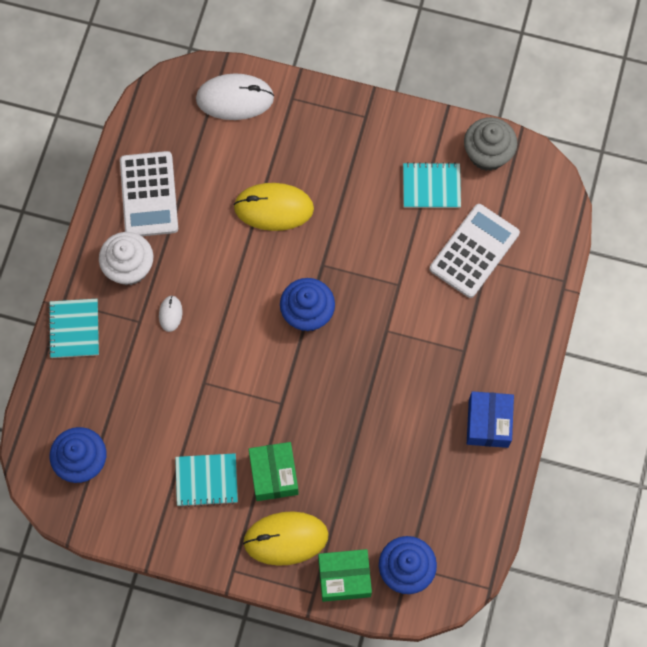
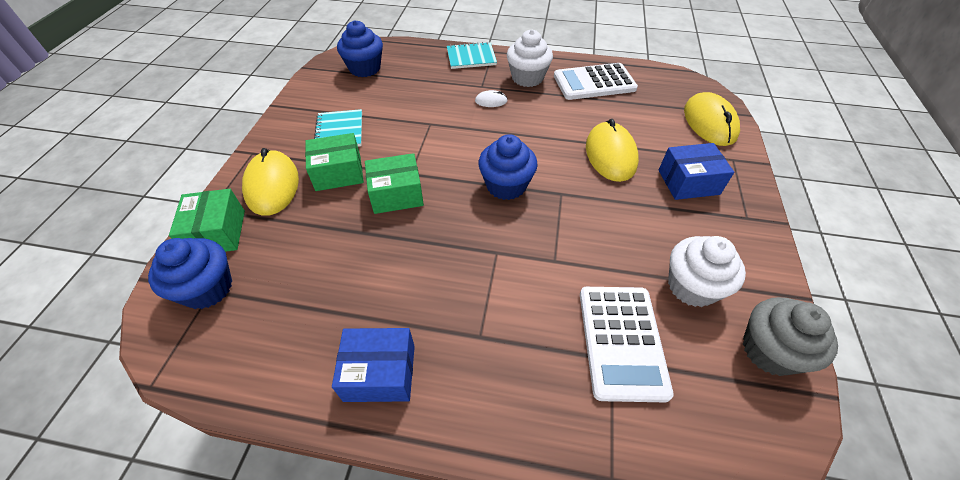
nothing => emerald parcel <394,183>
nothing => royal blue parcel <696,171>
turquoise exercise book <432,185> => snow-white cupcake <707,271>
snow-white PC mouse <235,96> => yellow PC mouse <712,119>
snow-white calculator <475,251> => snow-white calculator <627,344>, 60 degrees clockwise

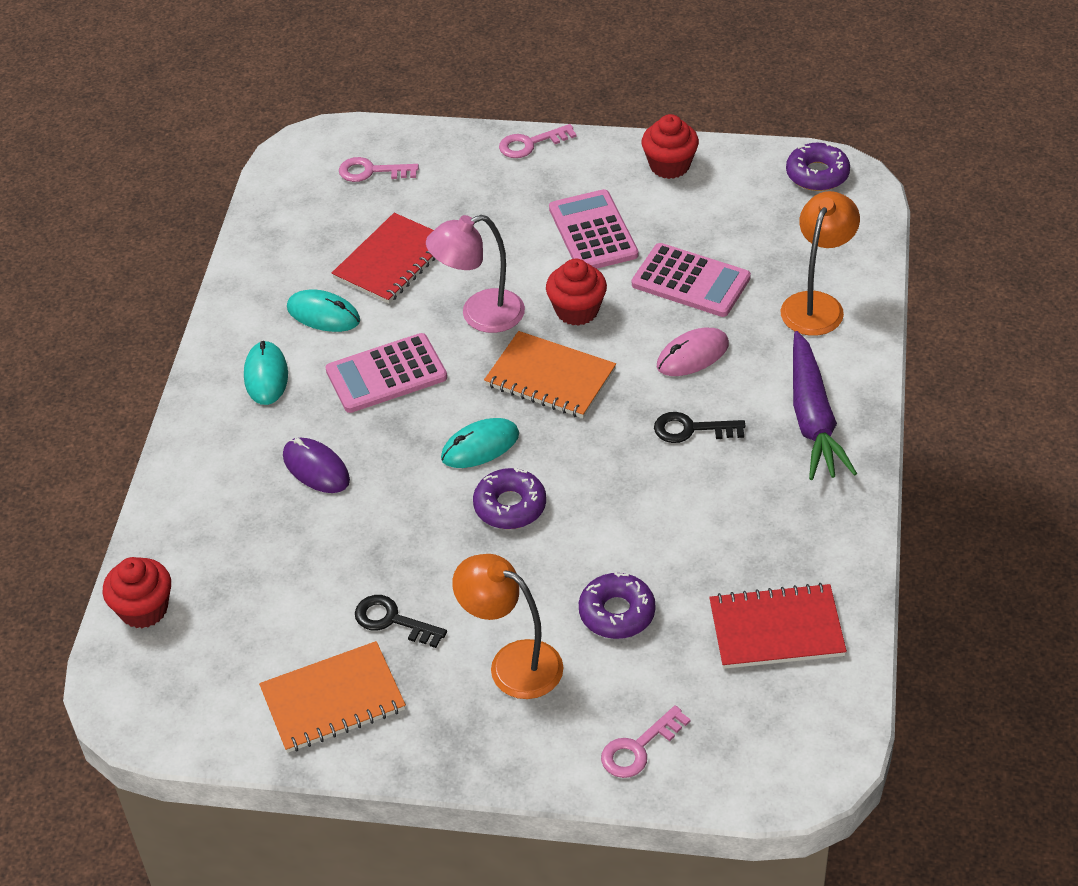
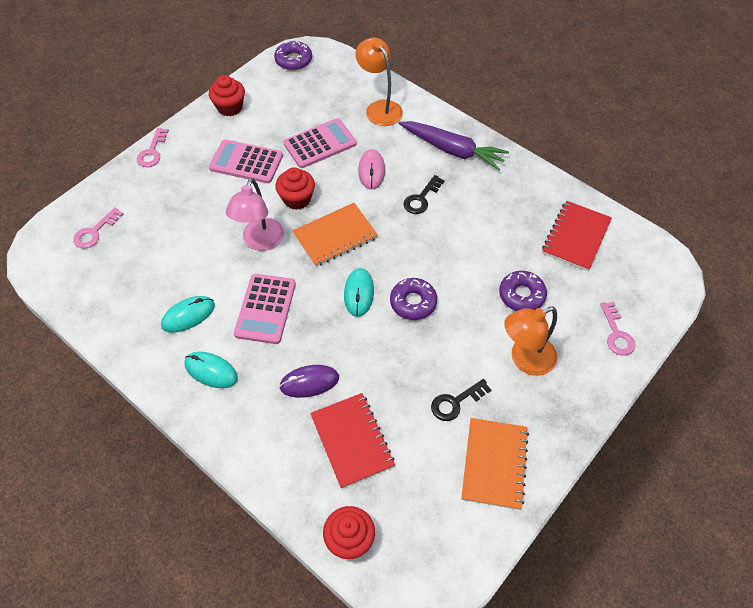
crimson exercise book <384,258> => crimson exercise book <352,441>, move

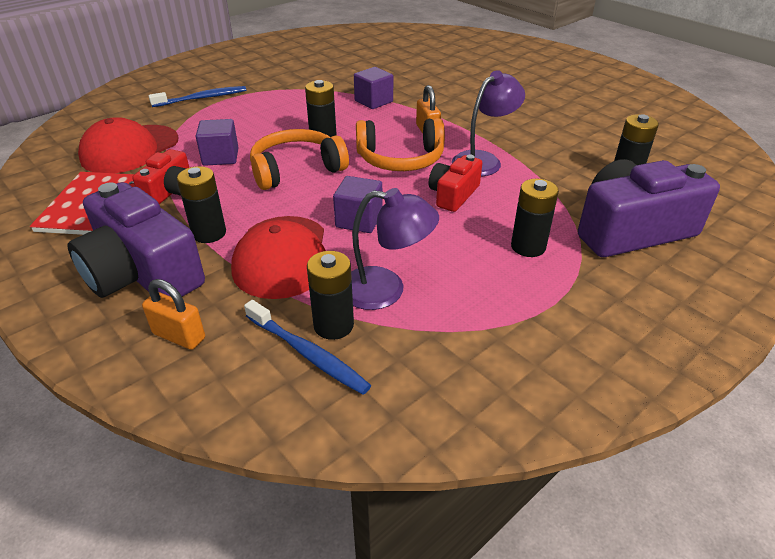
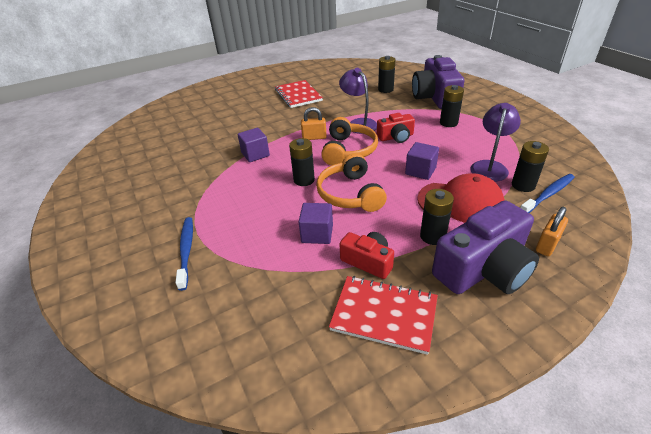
crimson peaked cap <128,145> => nothing
nothing => crimson exercise book <299,94>
crimson compact camera <455,183> => crimson compact camera <396,128>, 60 degrees counterclockwise

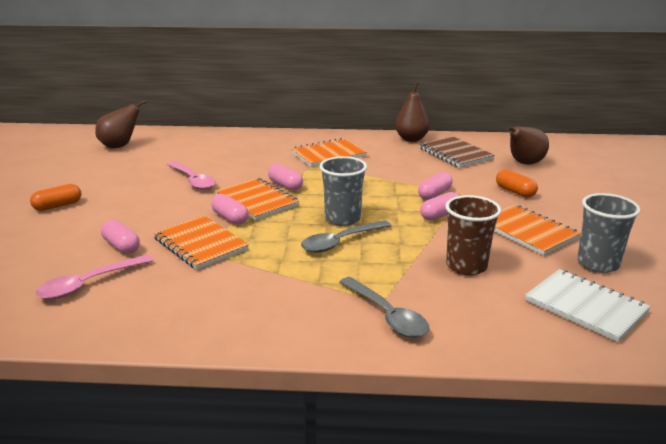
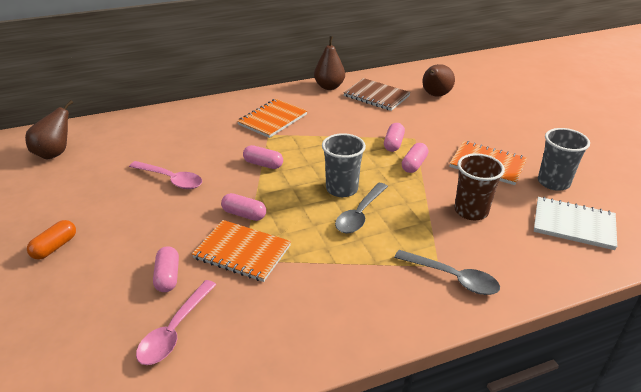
bright orange exercise book <257,199> => nothing
bright orange pill shape <517,183> => nothing
rosy pill shape <120,237> => rosy pill shape <166,269>, 60 degrees clockwise

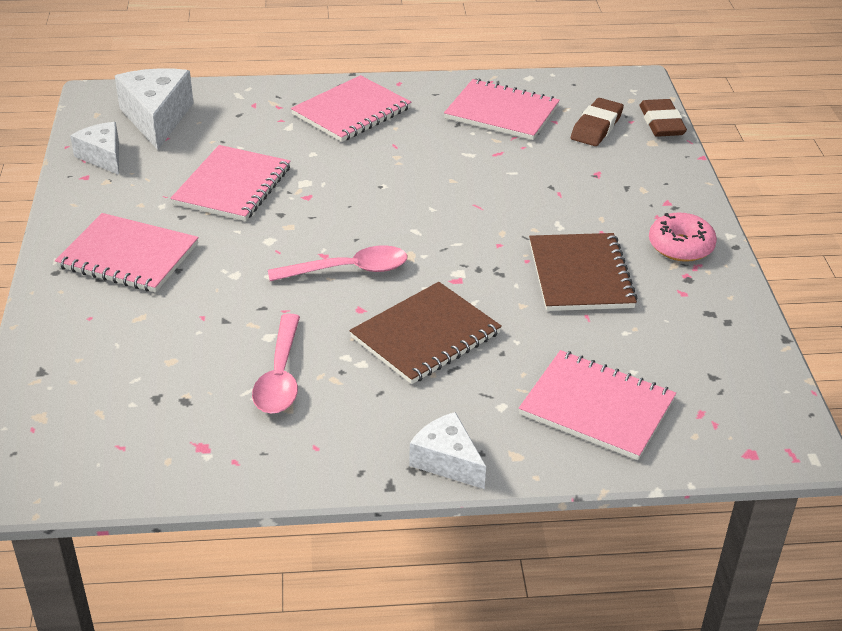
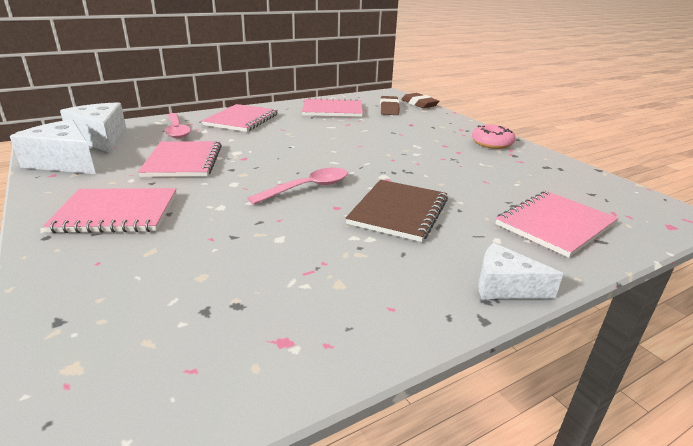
brown exercise book <583,272> => nothing
rosy spoon <276,364> => rosy spoon <177,126>, move
rosy exercise book <597,405> => rosy exercise book <556,224>, 45 degrees counterclockwise
snow-white cheese wedge <94,148> => snow-white cheese wedge <53,146>, x1.61

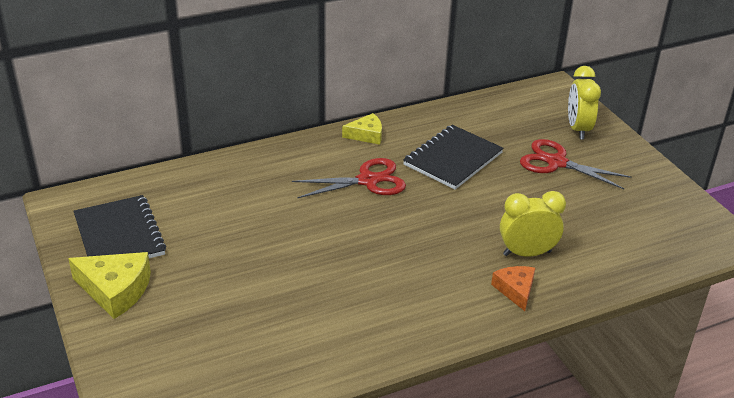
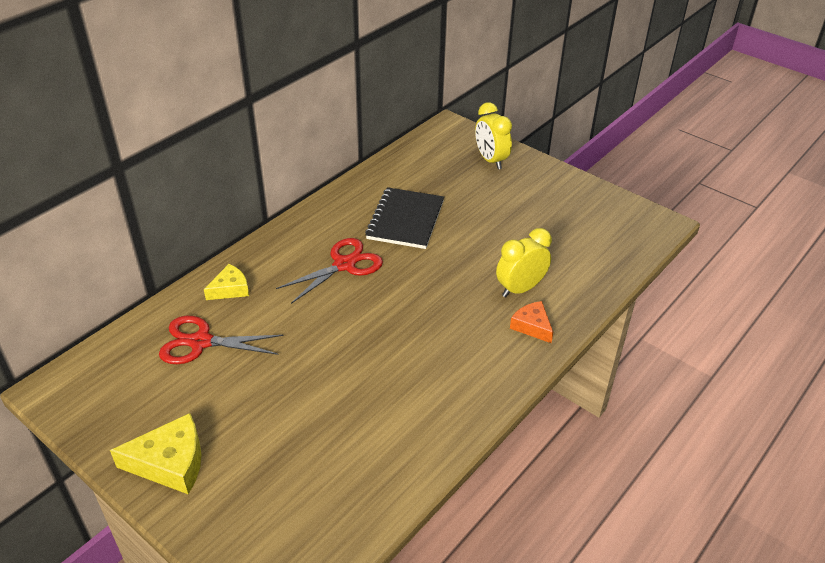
black exercise book <119,226> => nothing
yellow cheese wedge <362,129> => yellow cheese wedge <226,282>, move
crimson shears <575,164> => crimson shears <221,340>, move

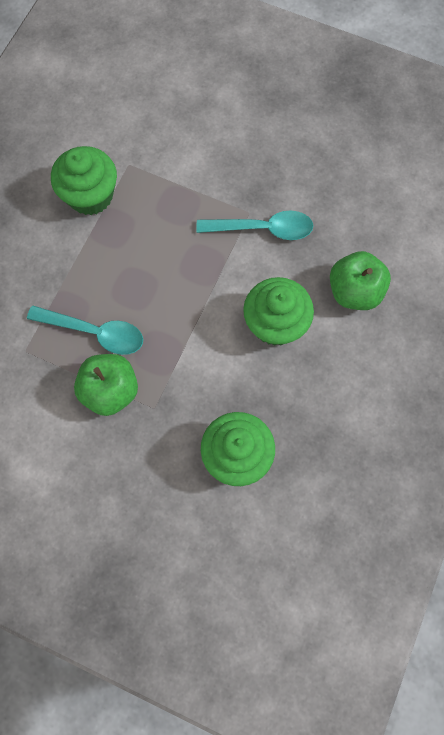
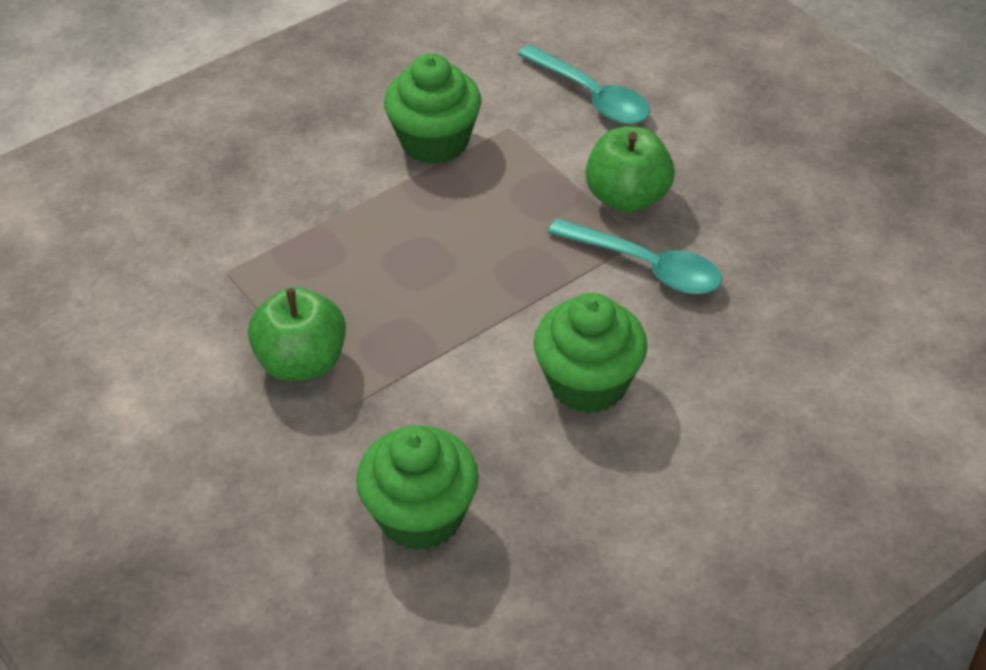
turquoise spoon <85,330> => turquoise spoon <584,85>, move
emerald apple fruit <360,280> => emerald apple fruit <630,170>, move

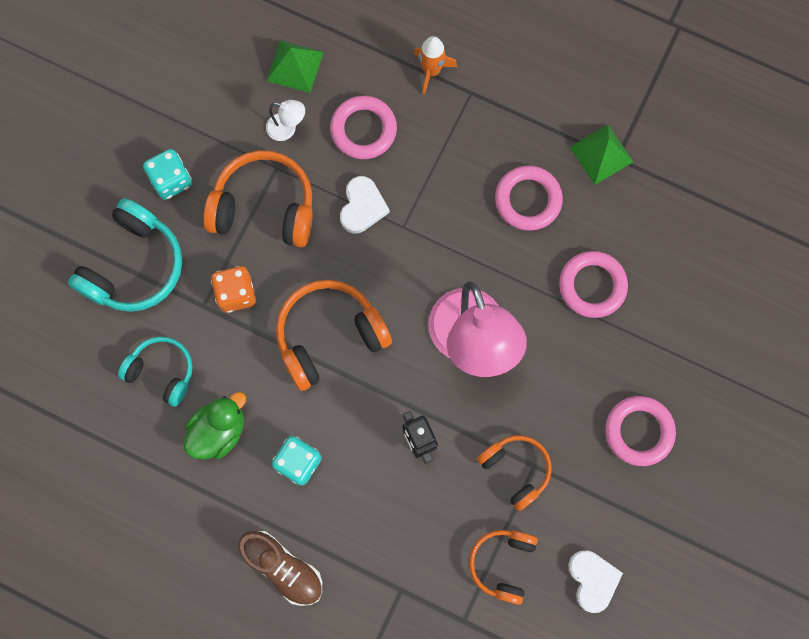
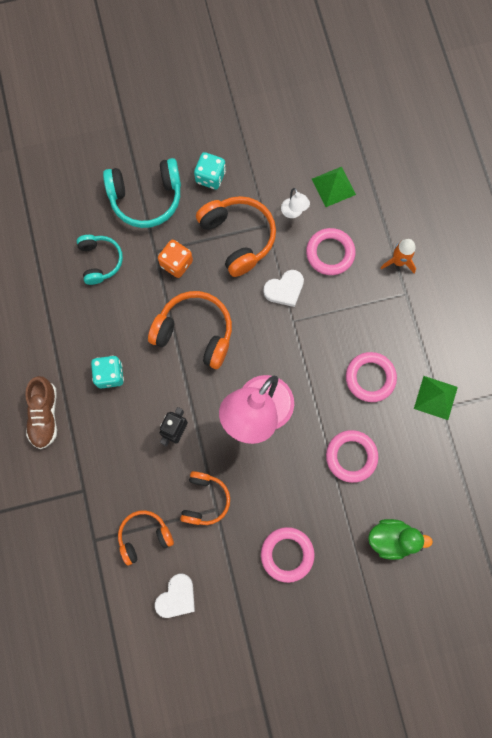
emerald rubber duck <215,425> => emerald rubber duck <400,539>, move

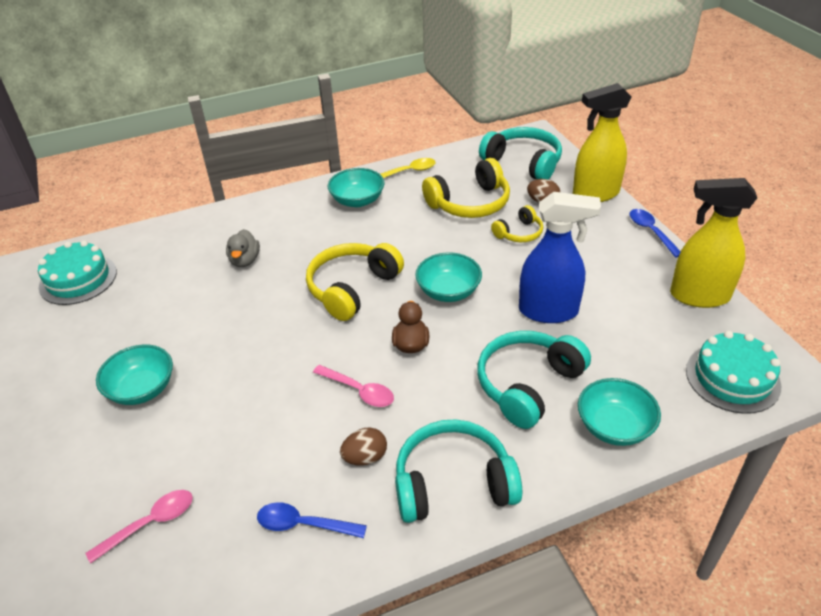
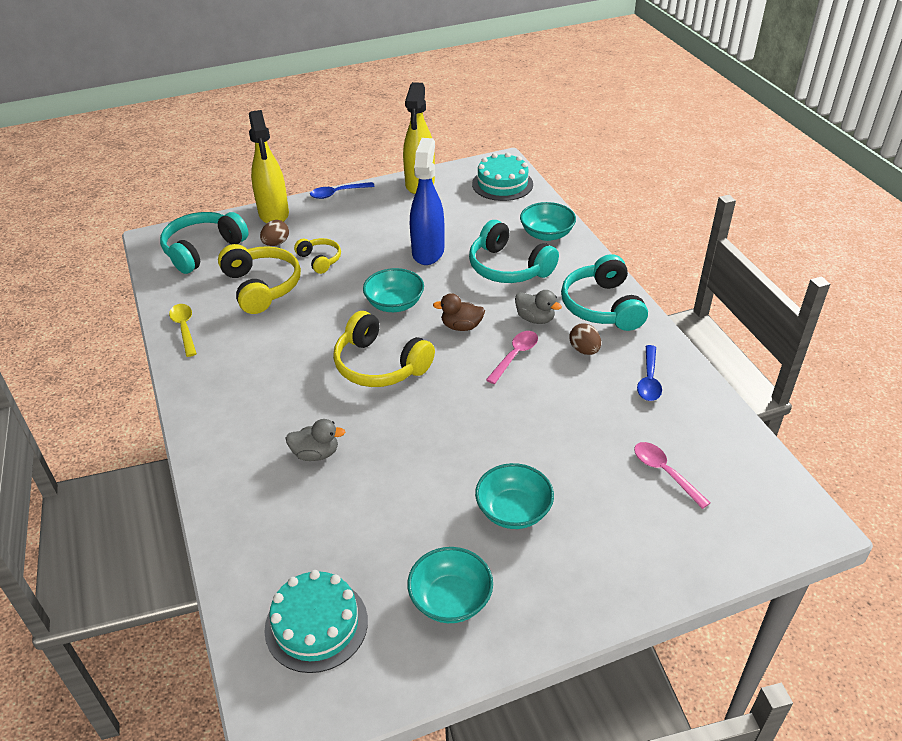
nothing => gray rubber duck <538,307>
turquoise bowl <356,187> => turquoise bowl <450,585>, move

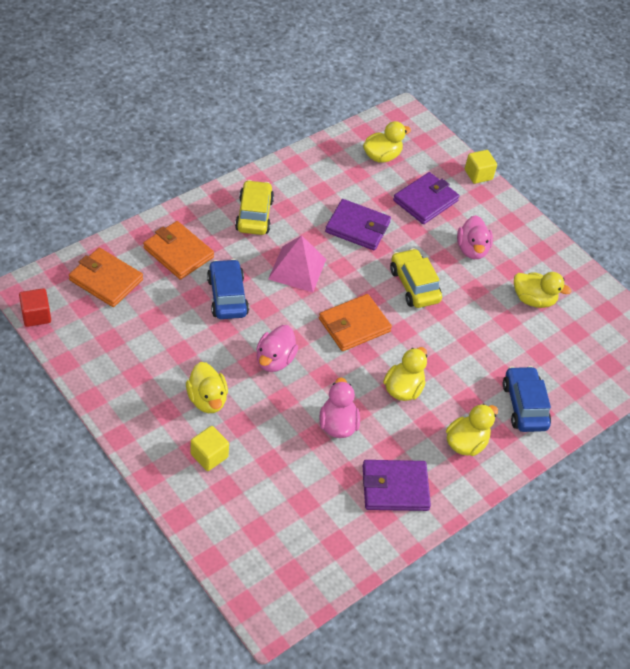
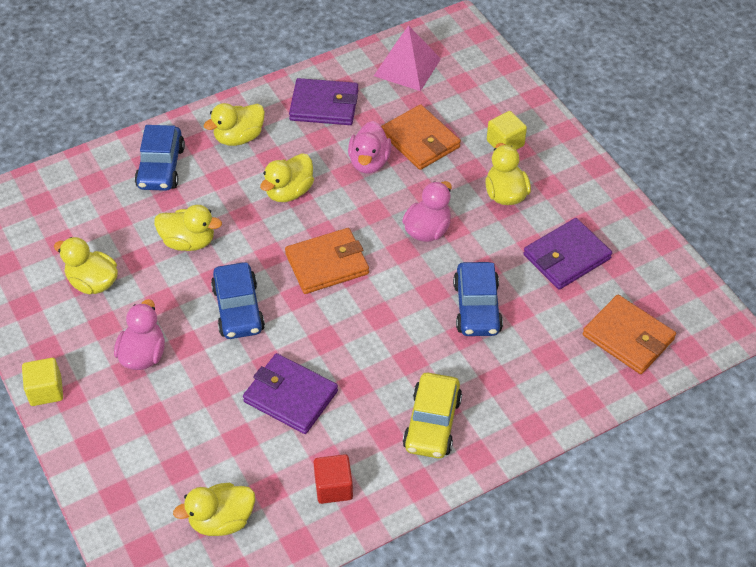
nothing => yellow rubber duck <188,228>
crimson cube <35,307> => crimson cube <333,479>, move
bright orange wallet <178,250> => bright orange wallet <421,137>, move
rosy solid pyramid <297,263> => rosy solid pyramid <407,58>, move
purple wallet <426,198> => purple wallet <567,254>, move
yellow cube <481,167> => yellow cube <42,382>, move
yellow automobile <416,278> => royal blue automobile <238,300>

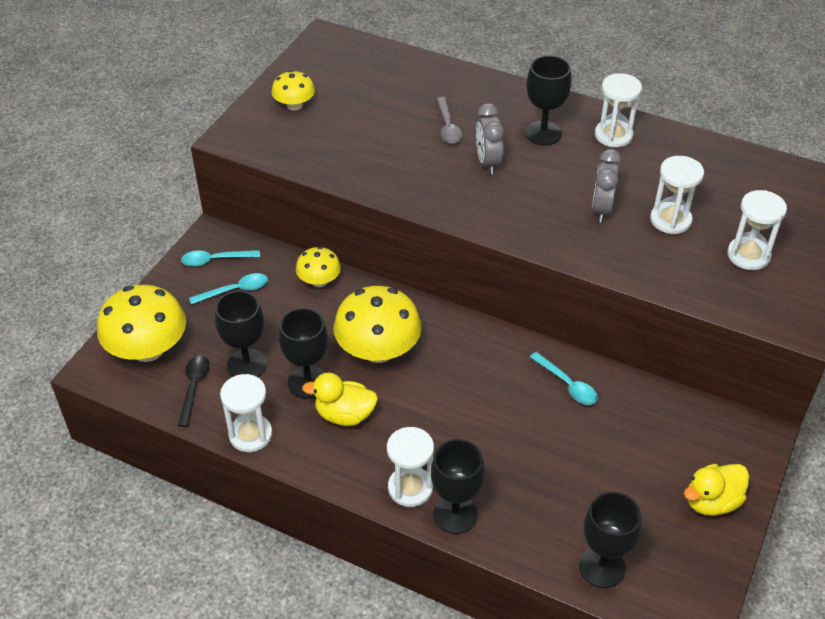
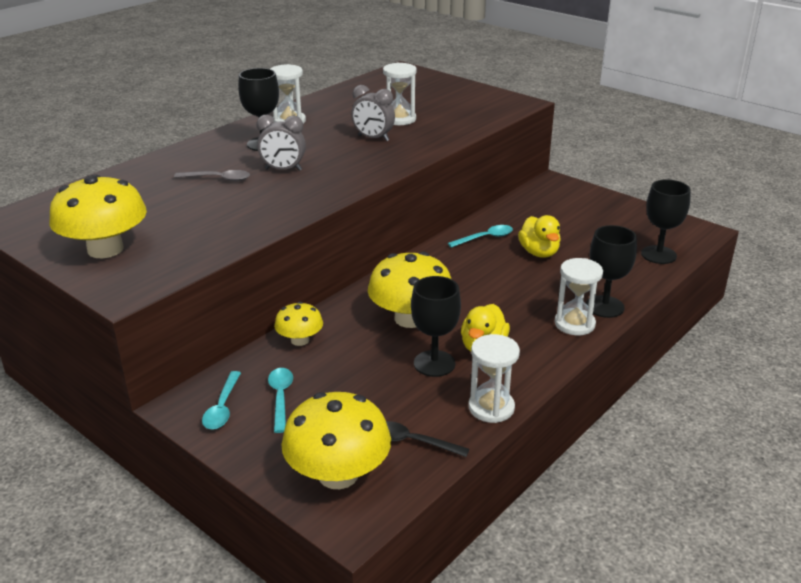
black chalice <241,334> => nothing
snow-white sandglass <757,230> => nothing
yellow rubber duck <716,490> => yellow rubber duck <539,236>, move
yellow toadstool <293,90> => yellow toadstool <98,216>, x1.82

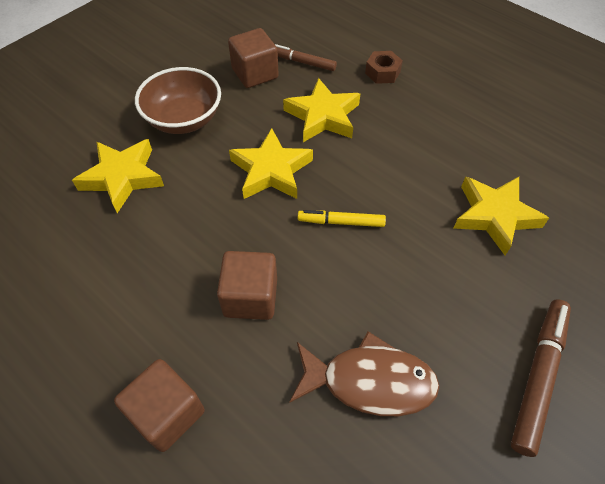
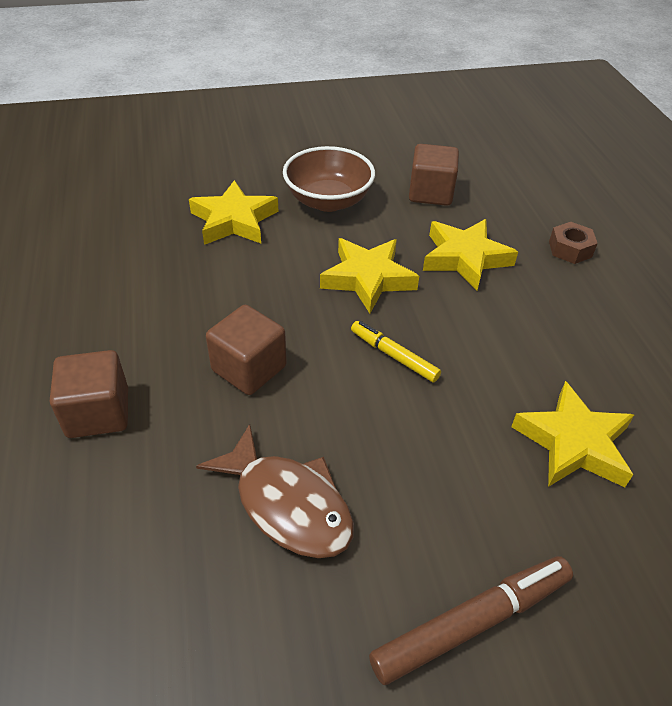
brown felt pen <306,57> => nothing

